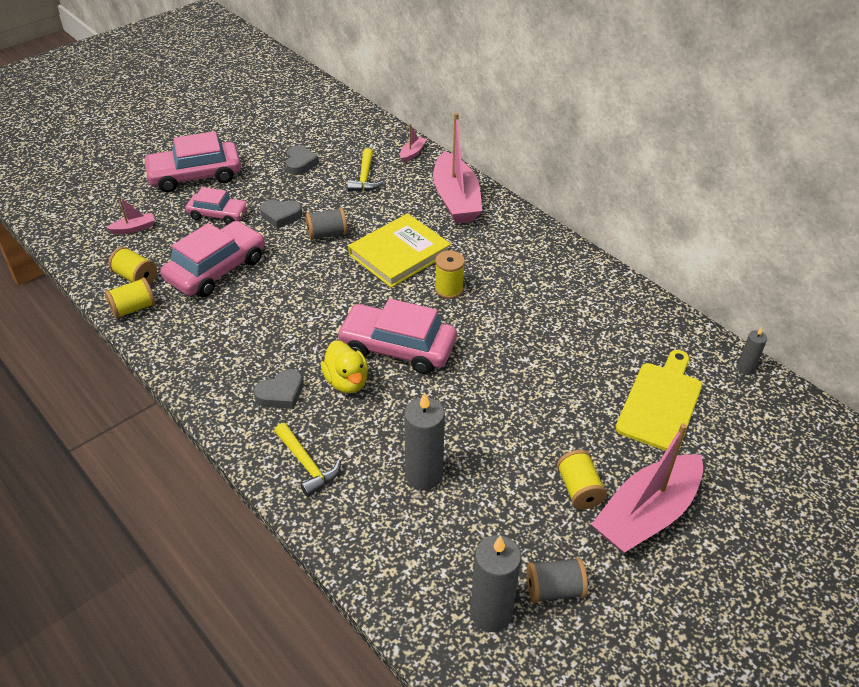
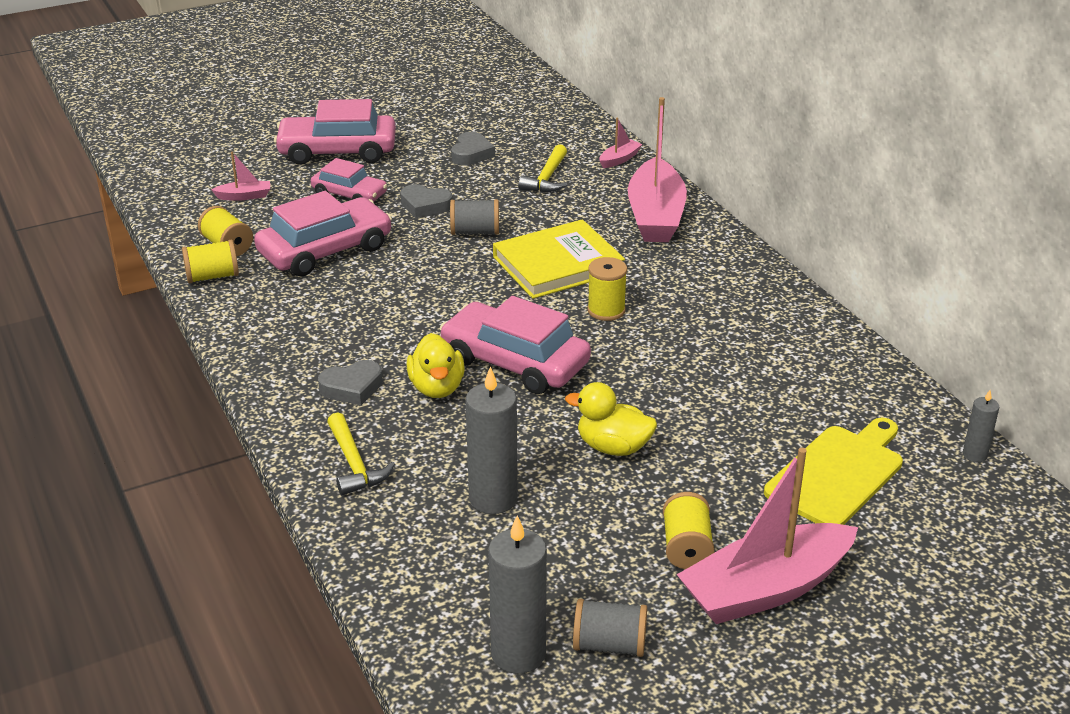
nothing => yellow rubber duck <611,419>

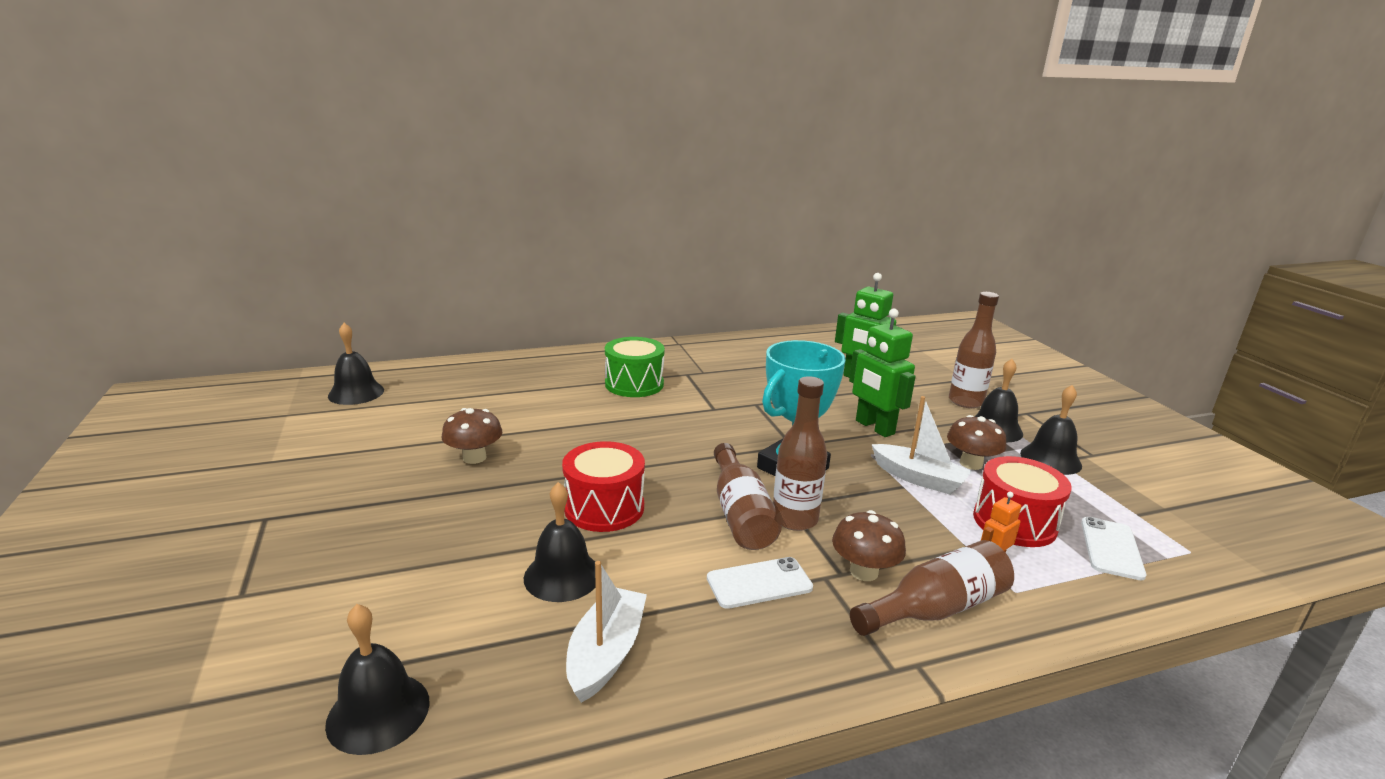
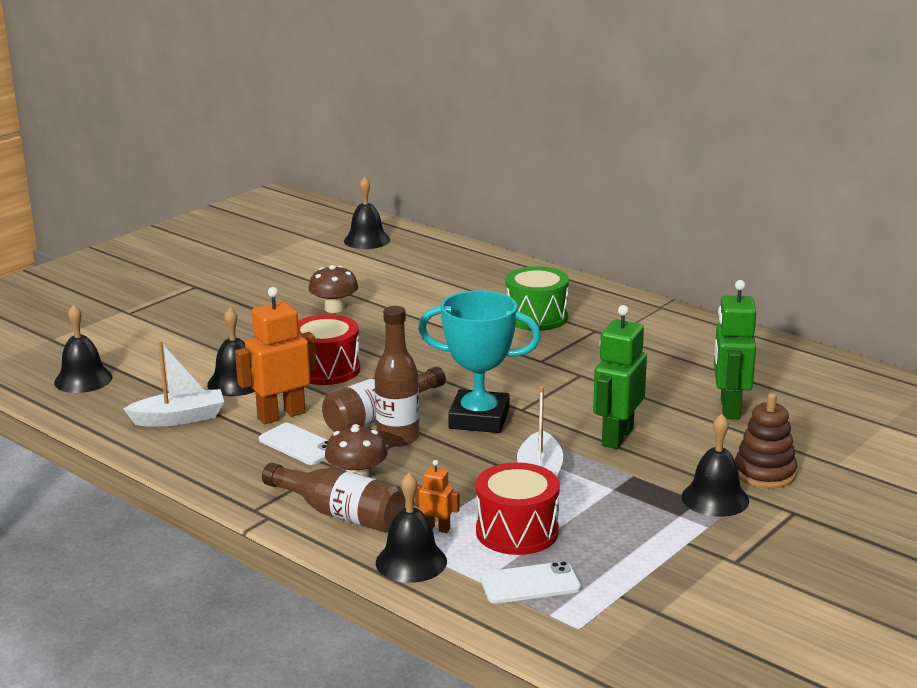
brown toadstool <976,442> => nothing
nothing => bright orange toy robot <275,355>
black bell <1051,430> => black bell <411,528>, move
brown bottle <974,350> => brown stacking rings <766,441>

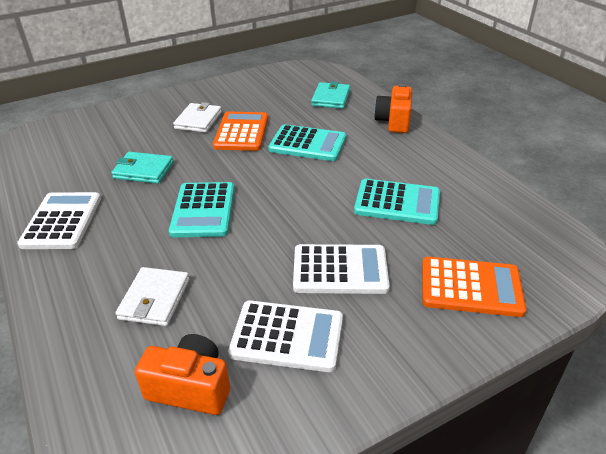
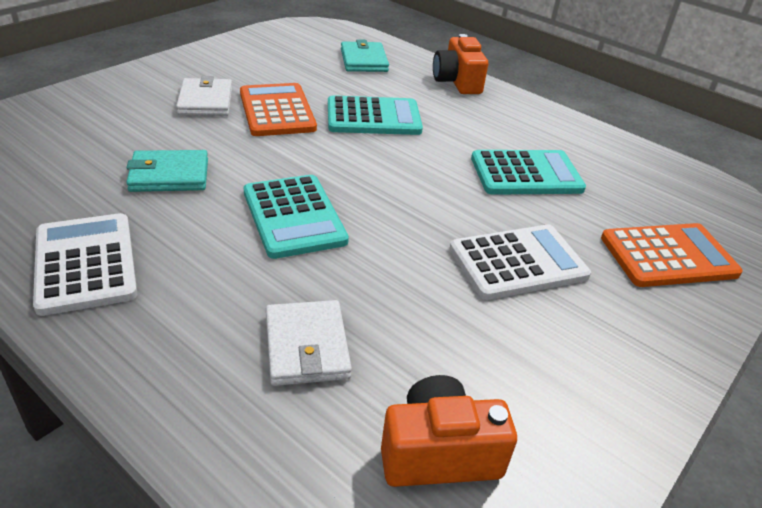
snow-white calculator <285,336> => nothing

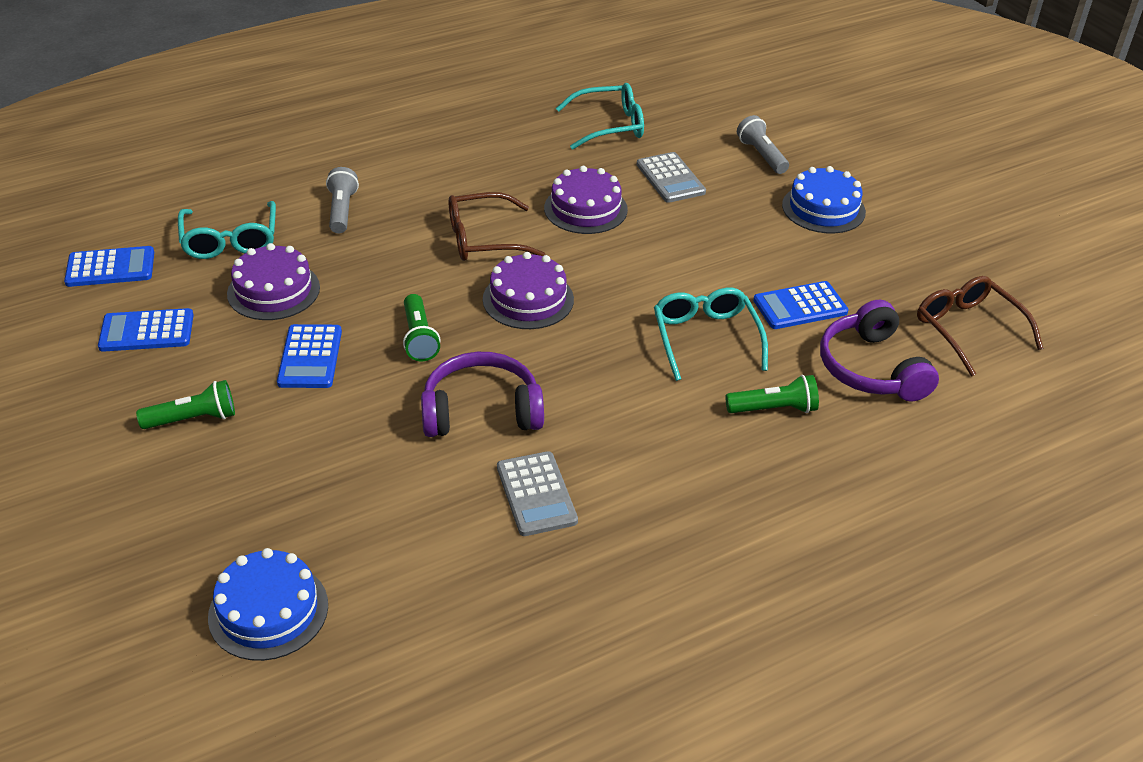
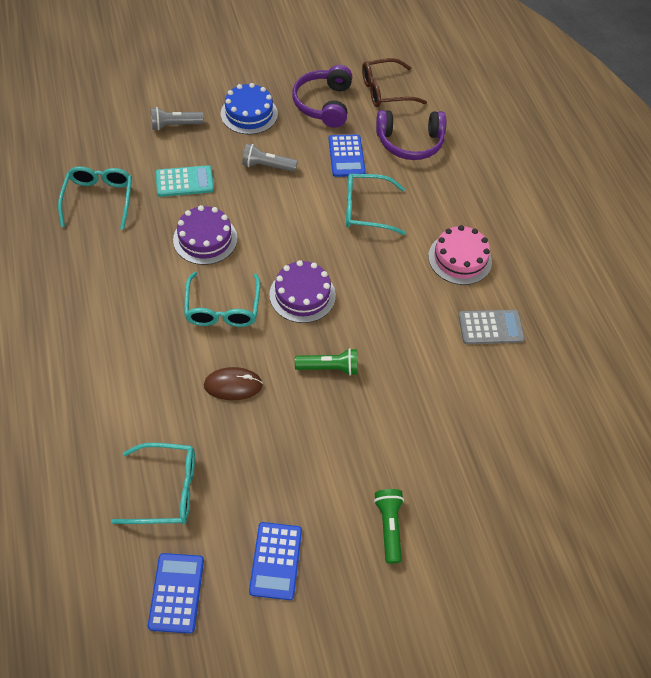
royal blue cake <268,604> => nothing
purple cake <273,281> => nothing
royal blue calculator <309,356> => nothing
emerald pocket torch <772,394> => nothing
nothing => brown PC mouse <233,383>
nothing => rosy cake <460,255>
gray pocket torch <342,200> => gray pocket torch <270,158>, move
purple headphones <482,394> => purple headphones <322,96>, move
brown glasses <497,226> => turquoise glasses <222,299>
gray calculator <671,177> => turquoise calculator <185,181>

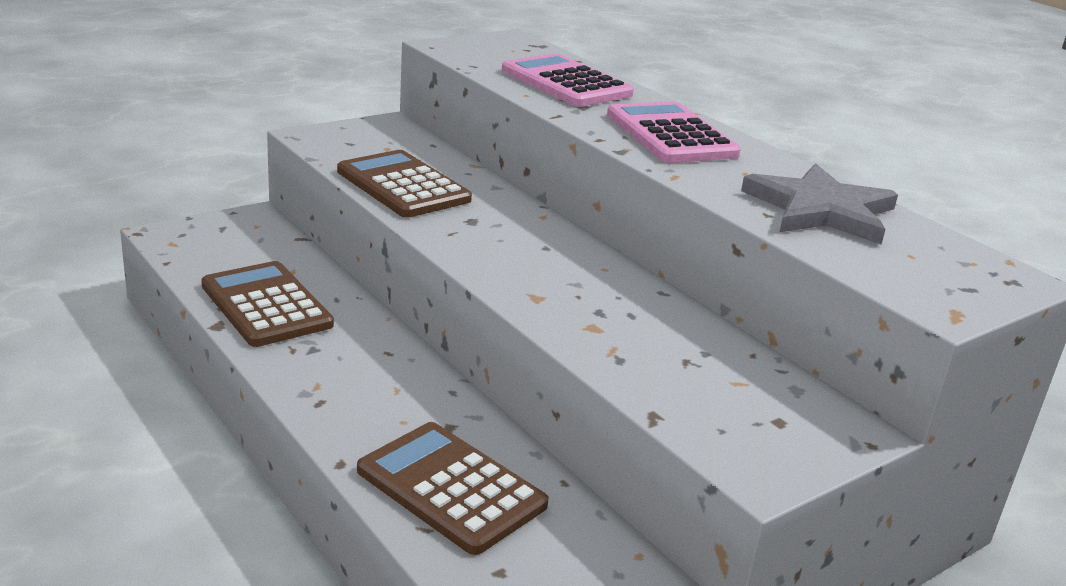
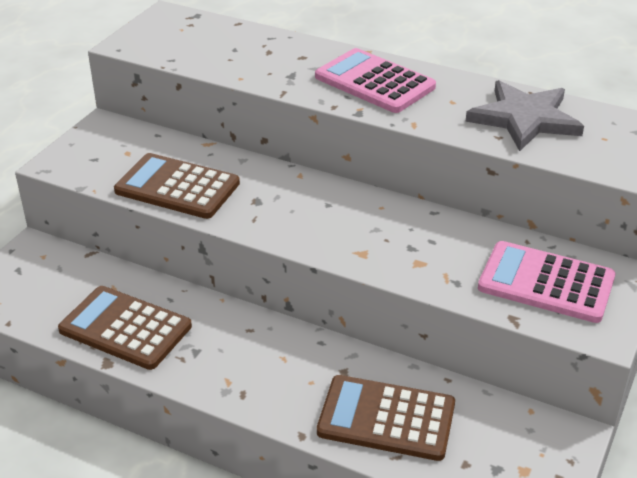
rosy calculator <568,80> => rosy calculator <547,282>, move

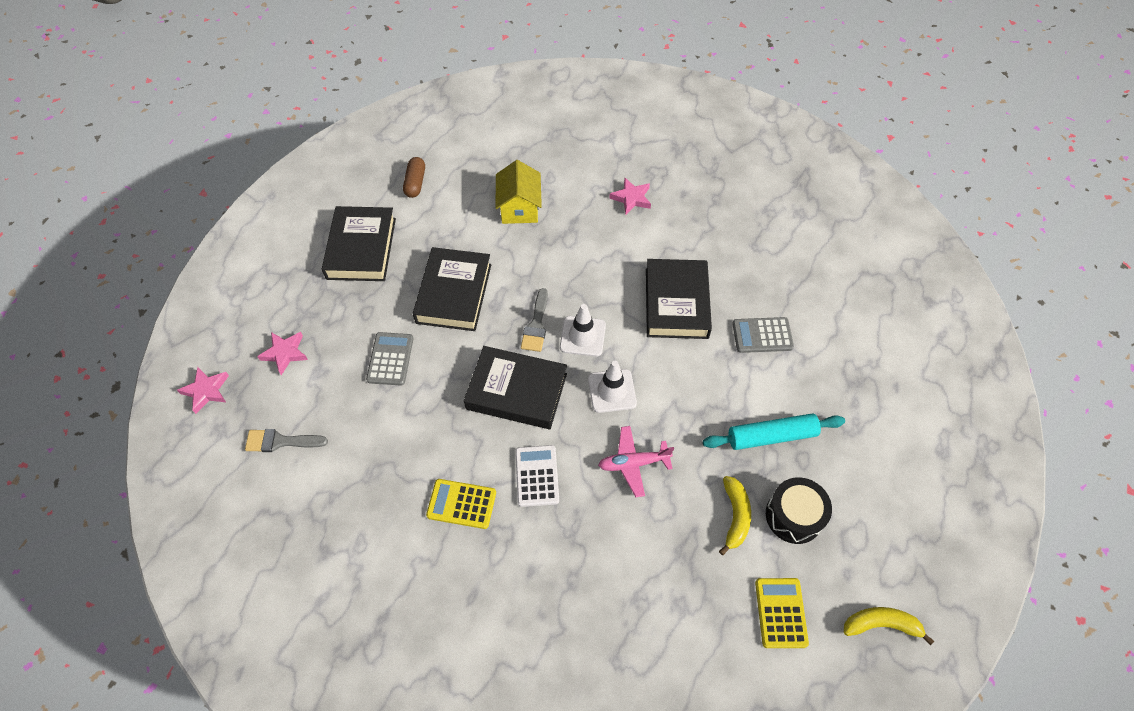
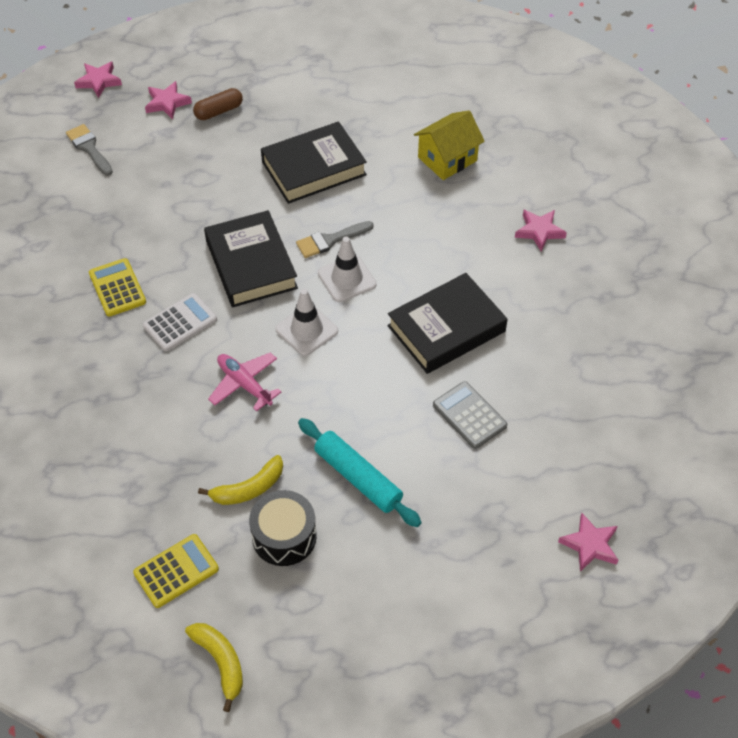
black hardback <359,243> => nothing
gray calculator <389,359> => nothing
nothing => rosy star <588,542>
brown pill shape <414,177> => brown pill shape <218,104>, move

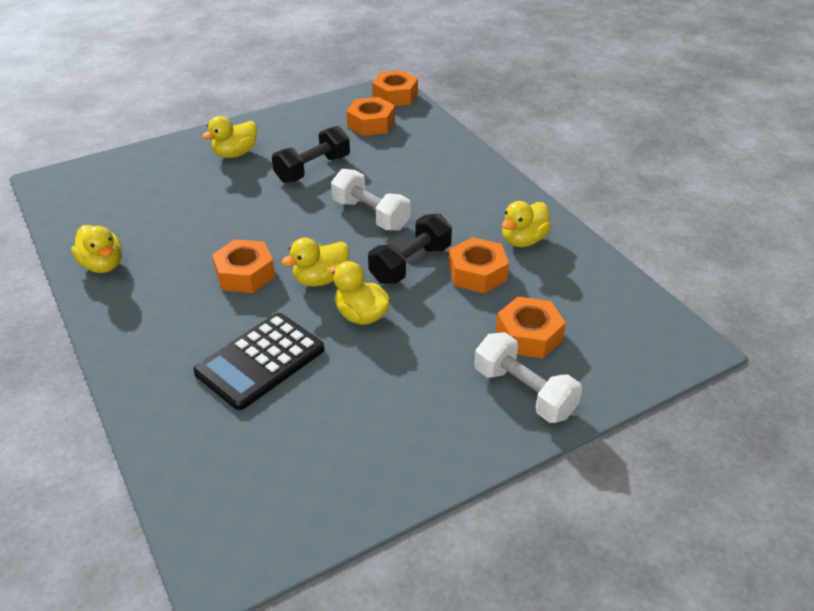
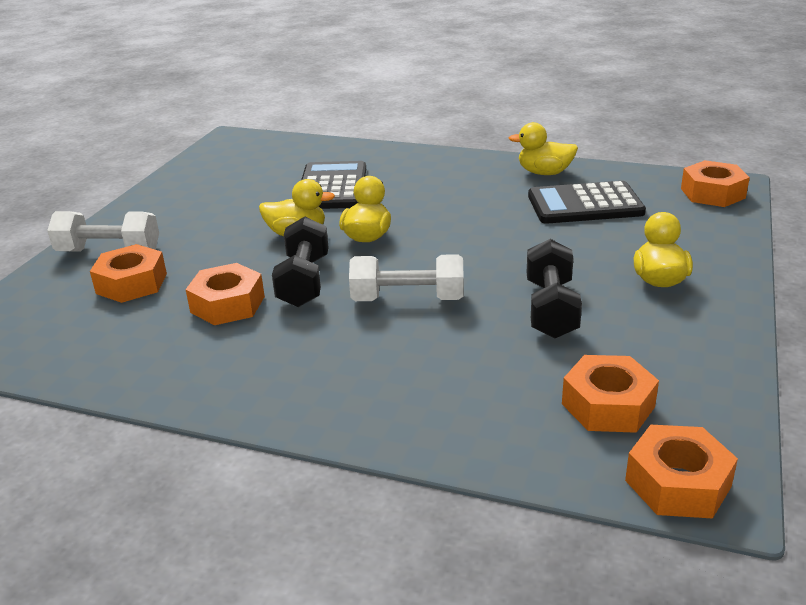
yellow rubber duck <526,224> => nothing
nothing => black calculator <587,202>
bright orange nut <243,266> => bright orange nut <715,183>, move

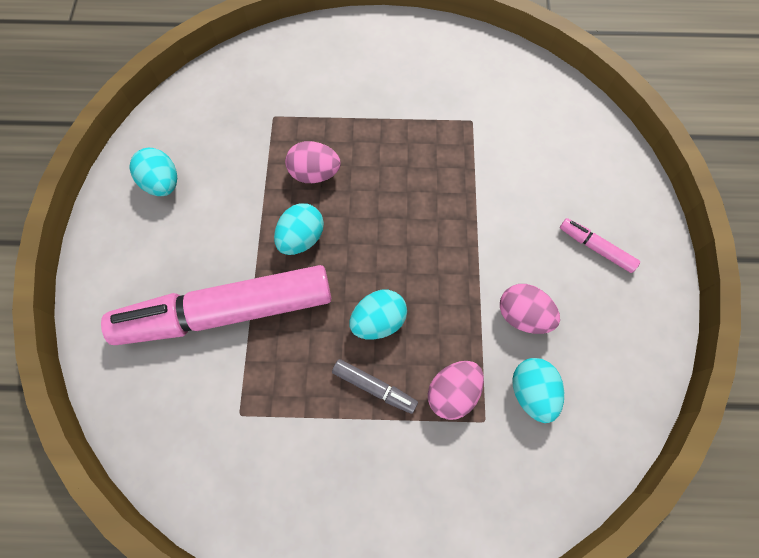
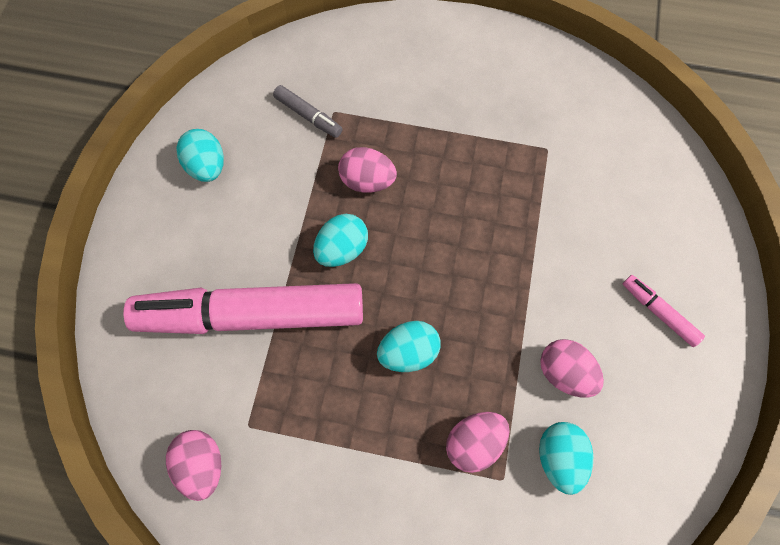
nothing => rosy egg <193,465>
gray felt pen <375,386> => gray felt pen <308,111>, move

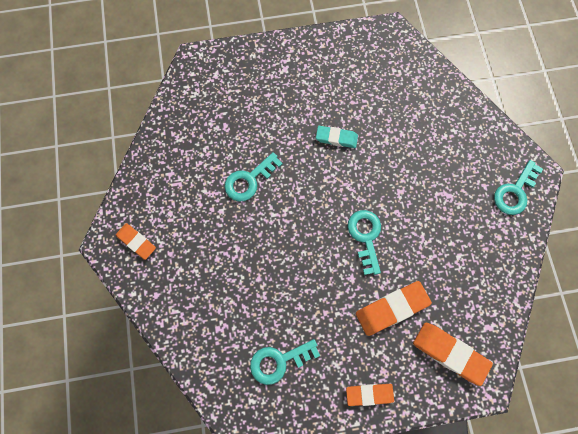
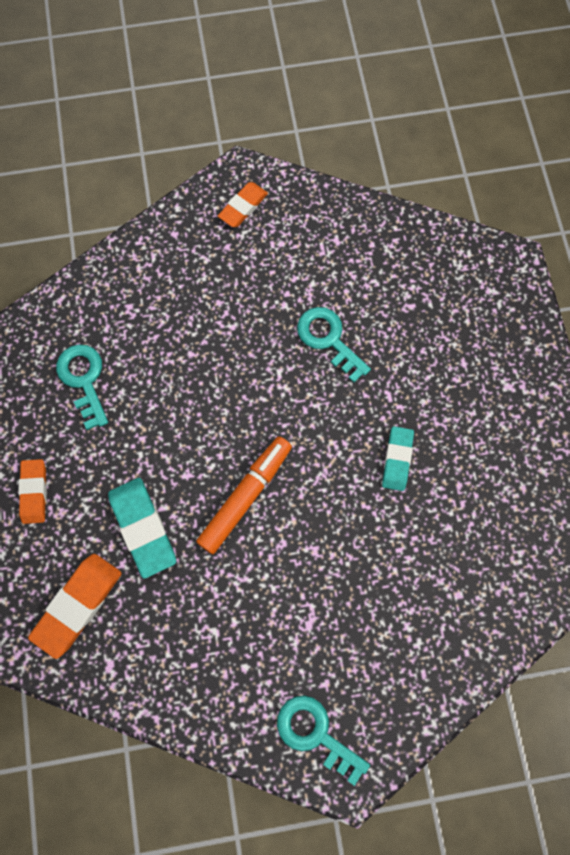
turquoise latchkey <364,242> => bright orange felt pen <244,495>
bright orange gum eraser <394,308> => turquoise gum eraser <142,528>

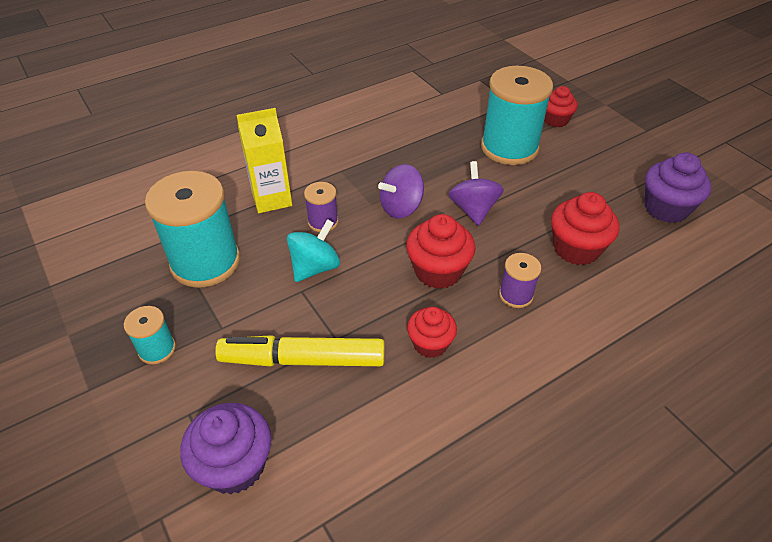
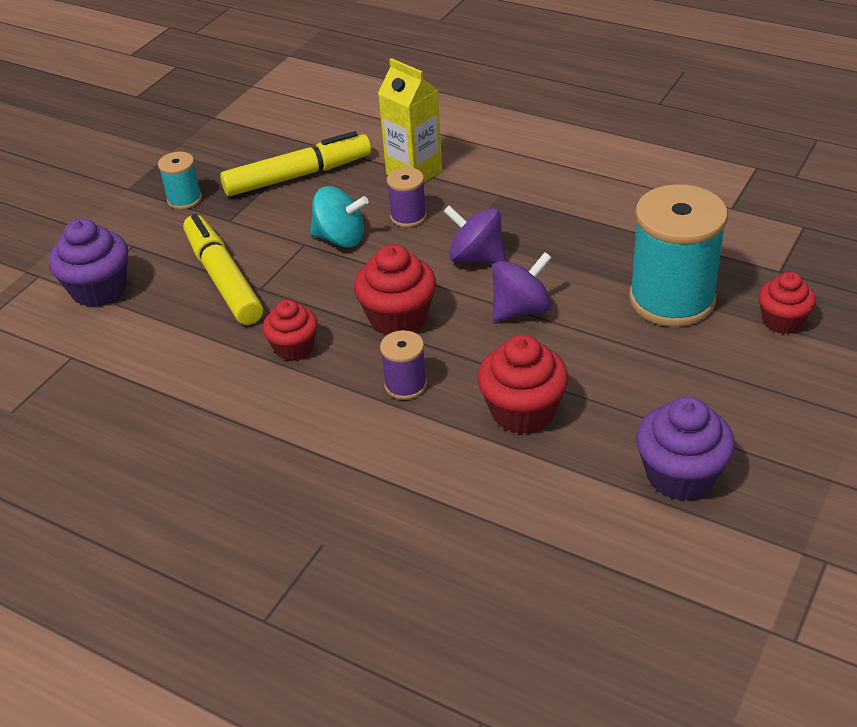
turquoise reel of thread <192,229> => yellow felt pen <295,163>

